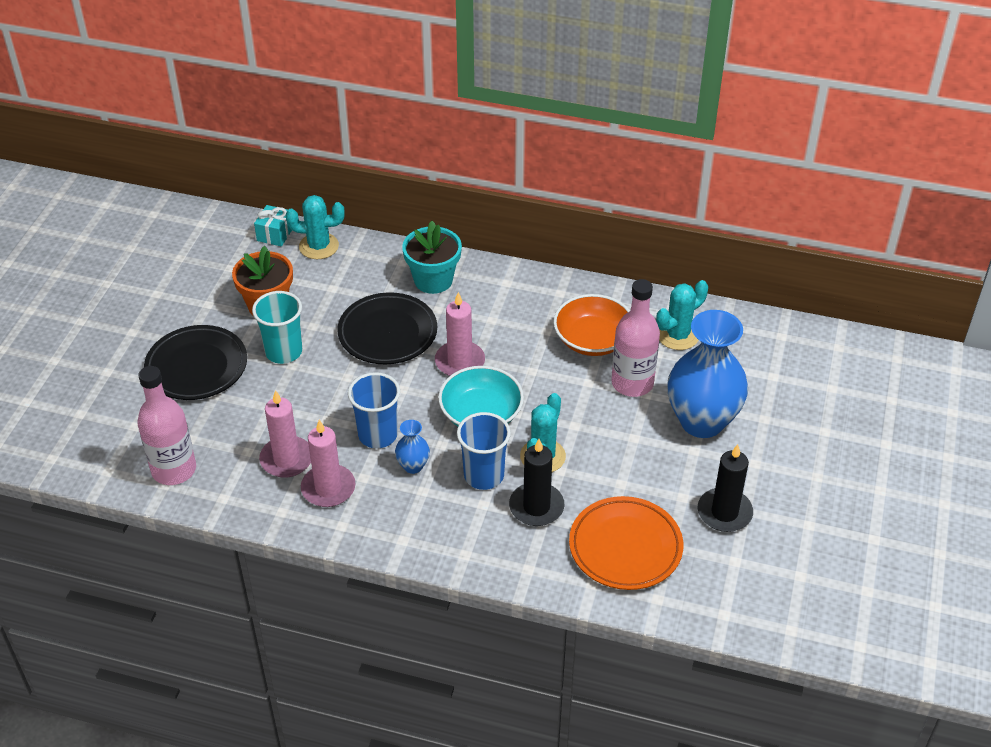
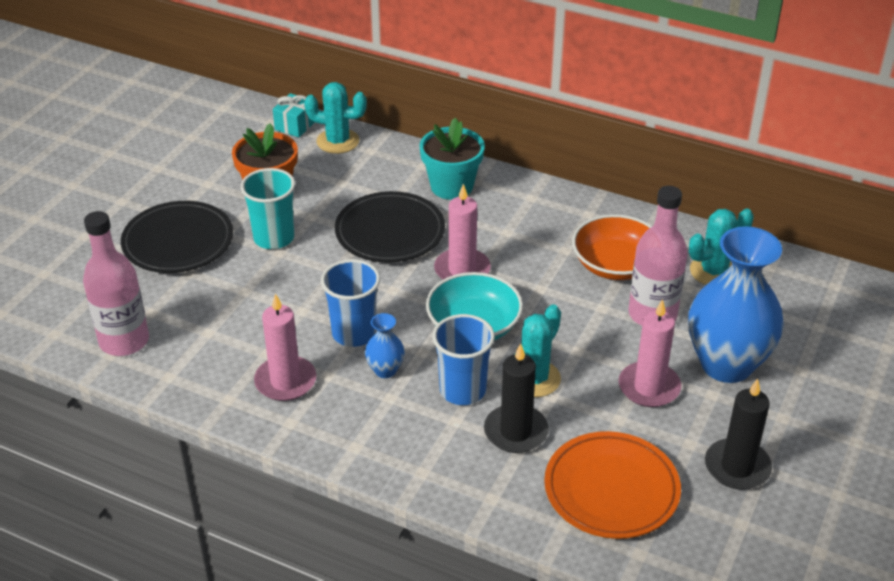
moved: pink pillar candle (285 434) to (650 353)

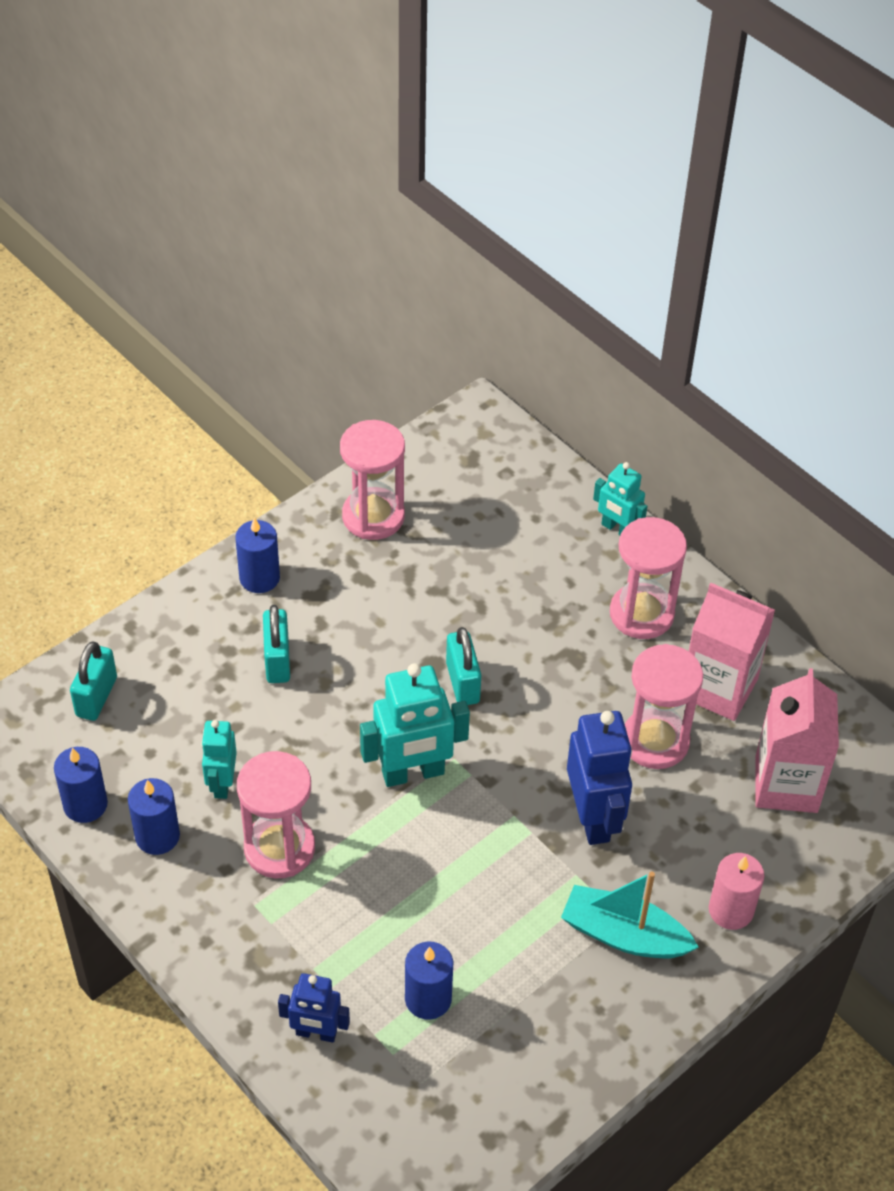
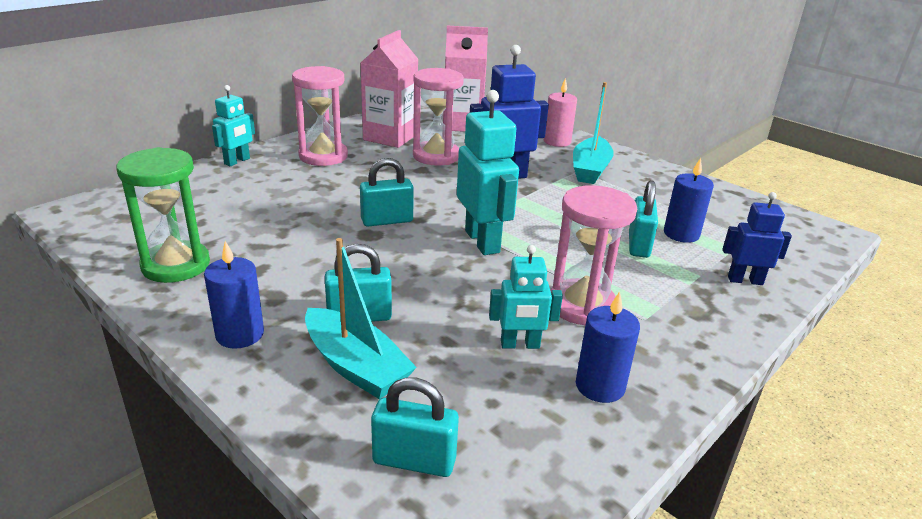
removed: cobalt pillar candle (81 785)
added: aqua small lock (643 219); aqua sailboat (361 318)
recoloured: pink sandglass (372 480) to emerald sandglass (163 215)
turned: cobalt robot (314 1008) = (757 238) 90 degrees counterclockwise

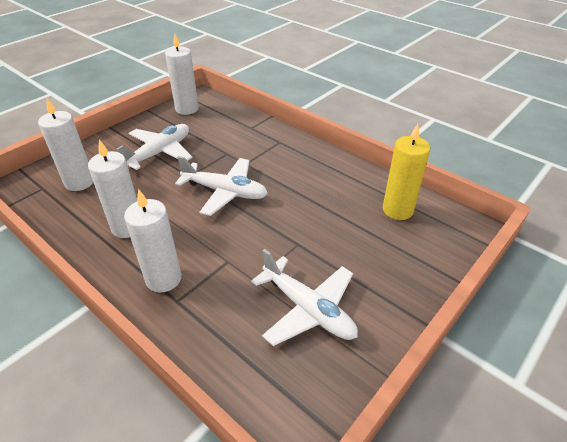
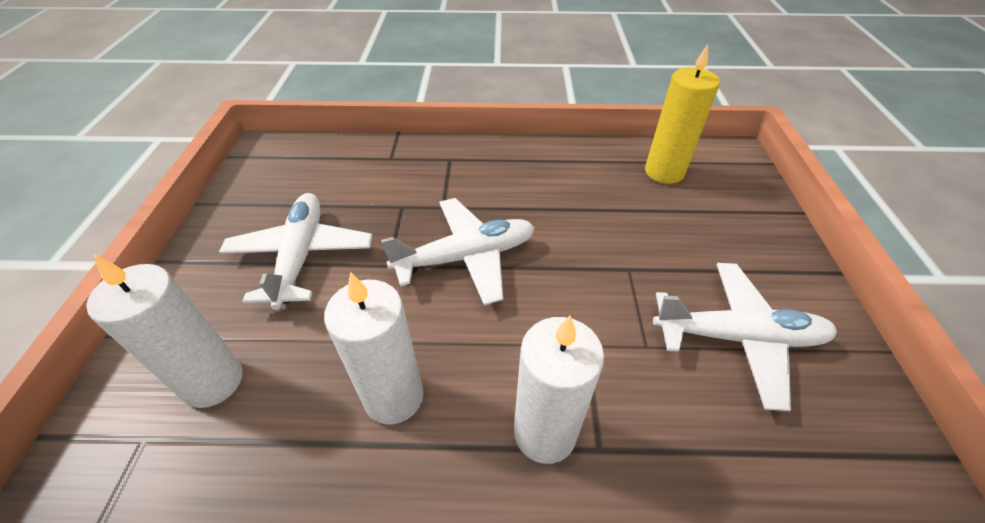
removed: white pillar candle (182 74)

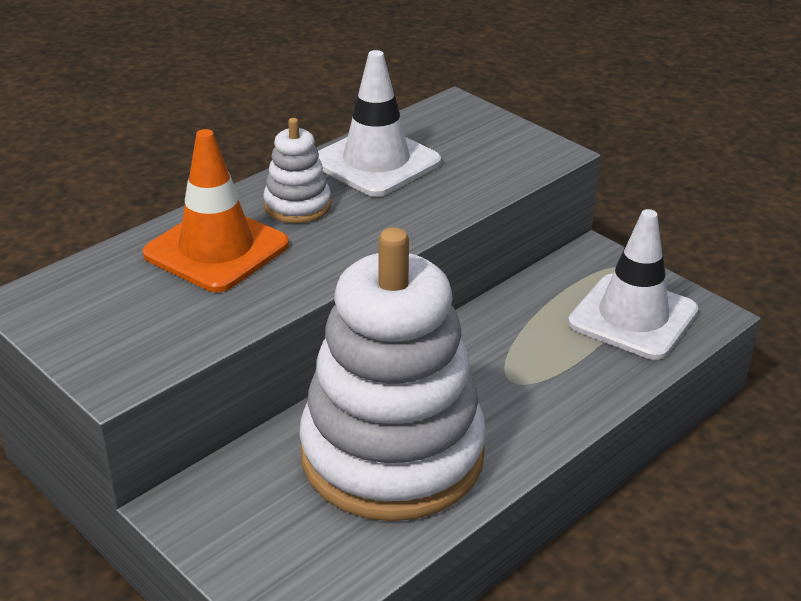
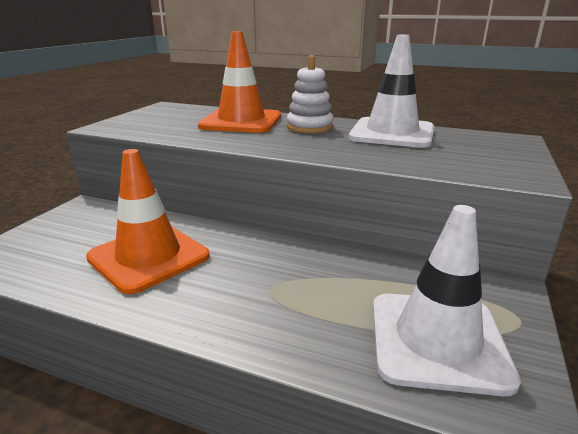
replaced: white stacking rings (392 374) to bright orange road cone (148 221)

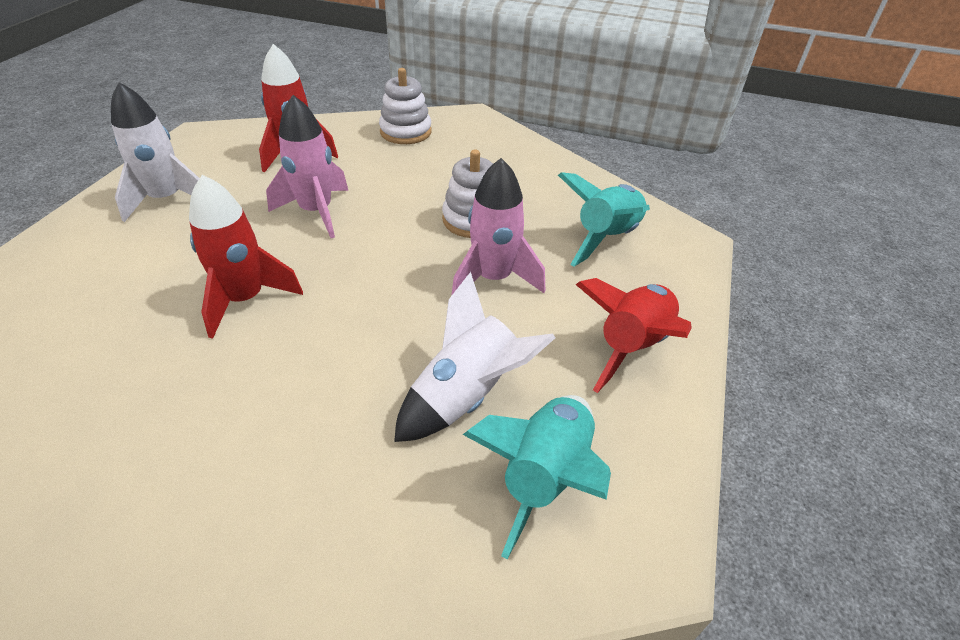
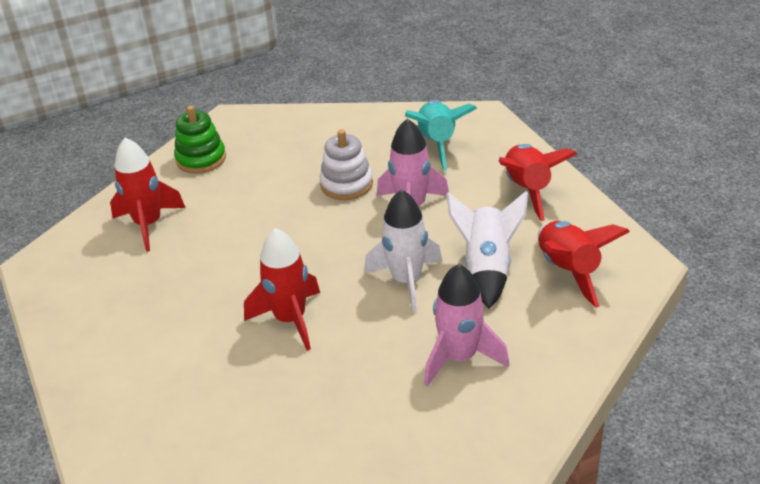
moved: white toy rocket (155 152) to (403 251); pink toy rocket (307 166) to (466 325)
recoloured: white stacking rings (405 106) to emerald stacking rings (200 140); aqua toy rocket (537 477) to scarlet toy rocket (584 264)

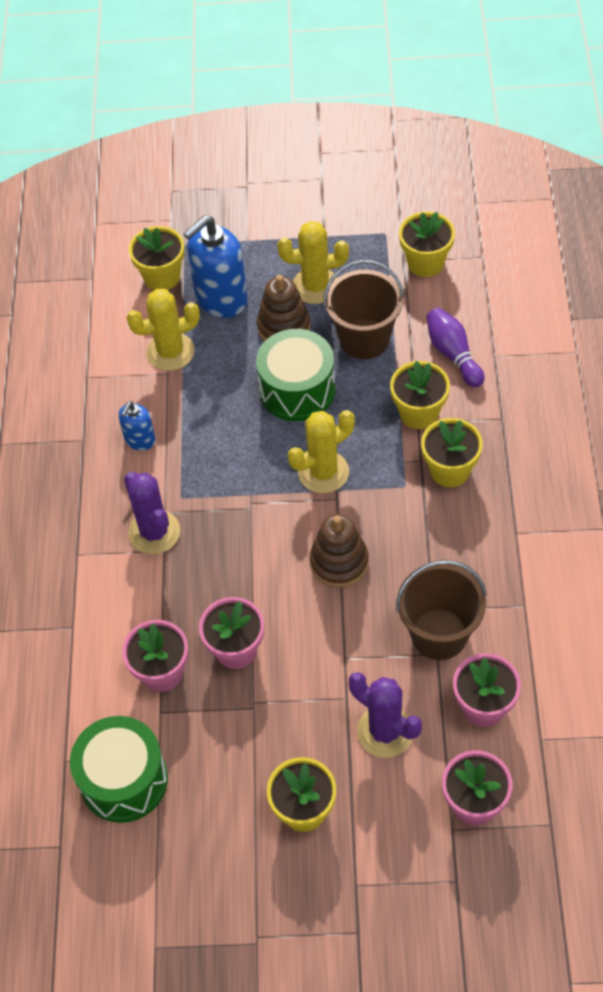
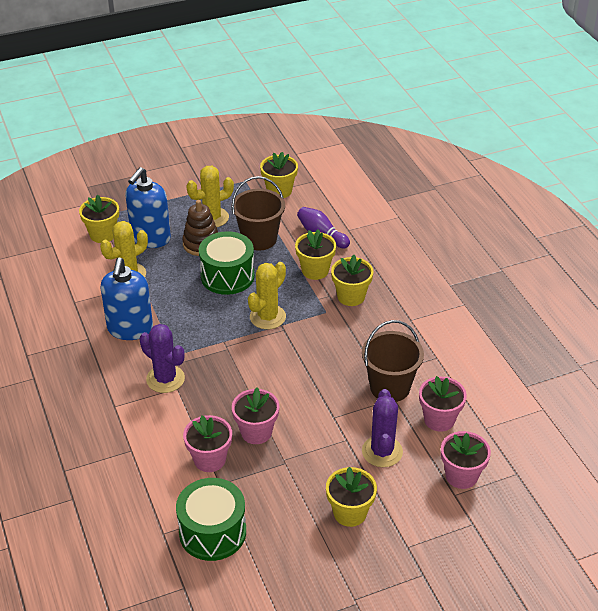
removed: dark brown stacking rings (339 551)
turned: violet prickly plant (385 715) = (382 428) 75 degrees clockwise
resized: cobalt pump bottle (137 426) = (126 298) x1.90

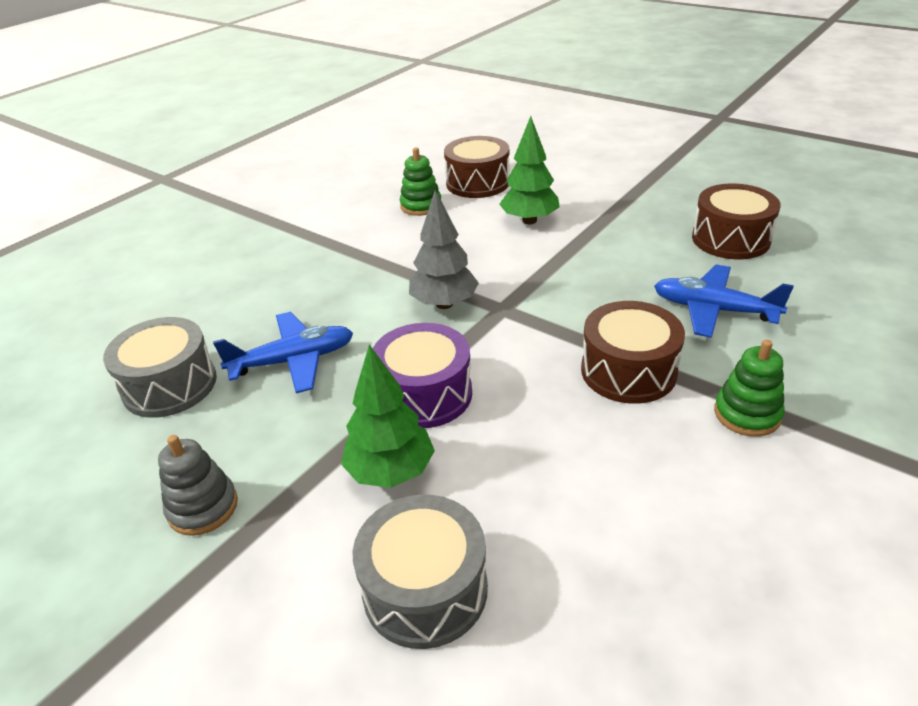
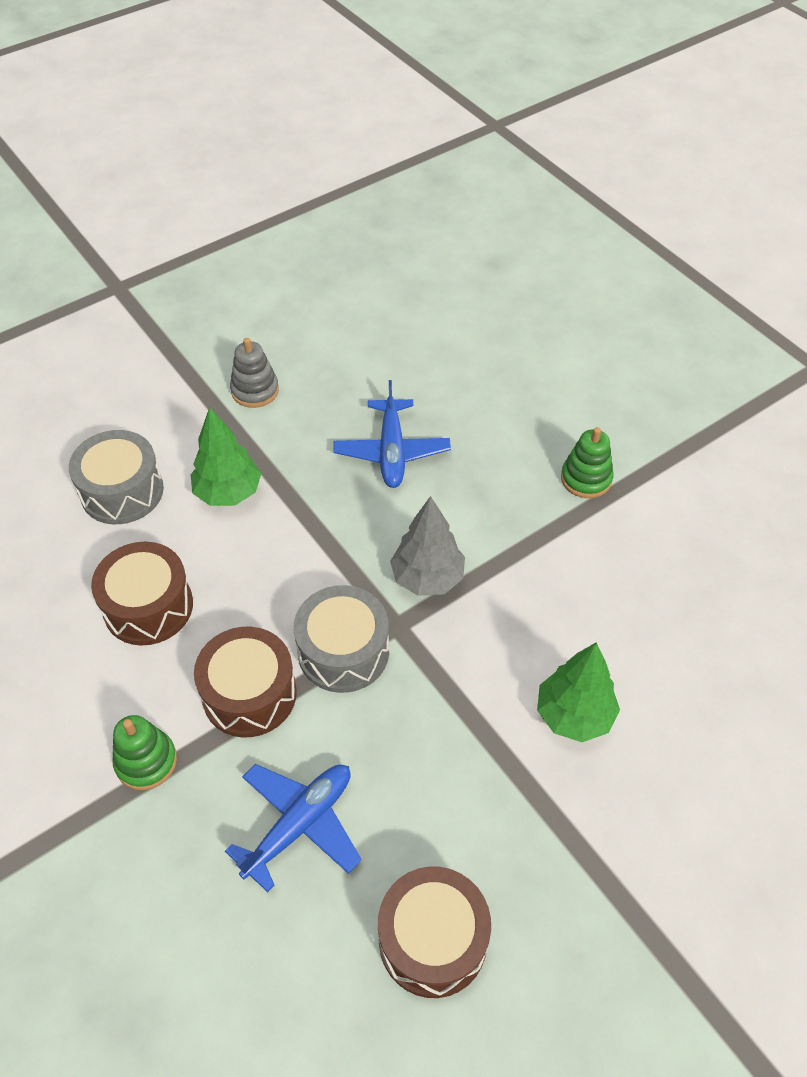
removed: violet drum (422 375)
moved: dark brown drum (476 167) to (142 594); emerald stacking rings (420 181) to (587 462); ash-grey drum (160 367) to (341 639)

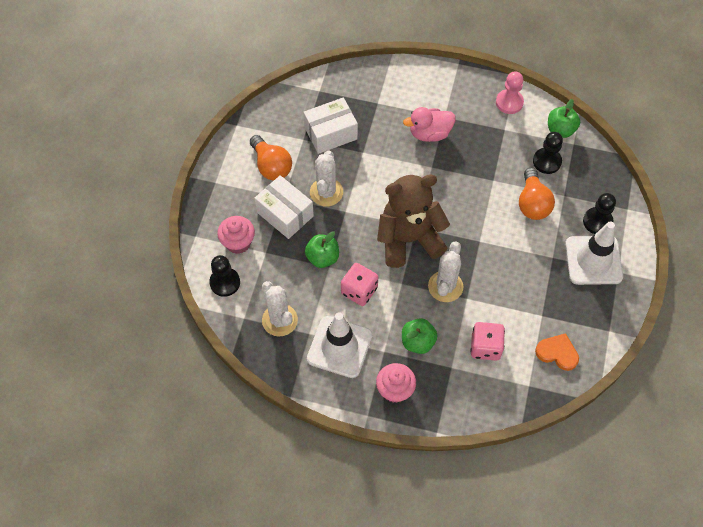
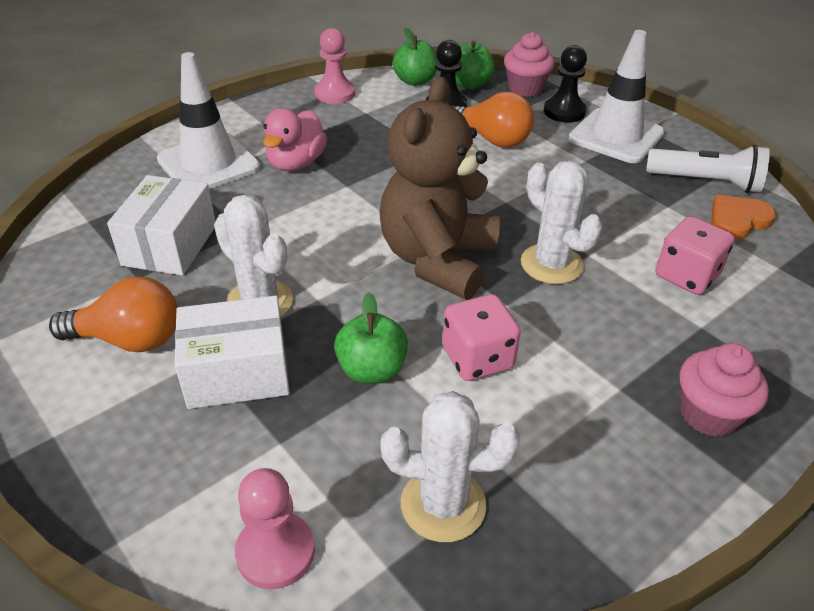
added: white torch (708 169)
moved: pink cupcake (236 235) to (529 64); white road cone (339 345) to (208 120); emerald apple (420 336) to (475 65)
recoloured: jet-black game pawn (224 276) to pink game pawn (275 528)

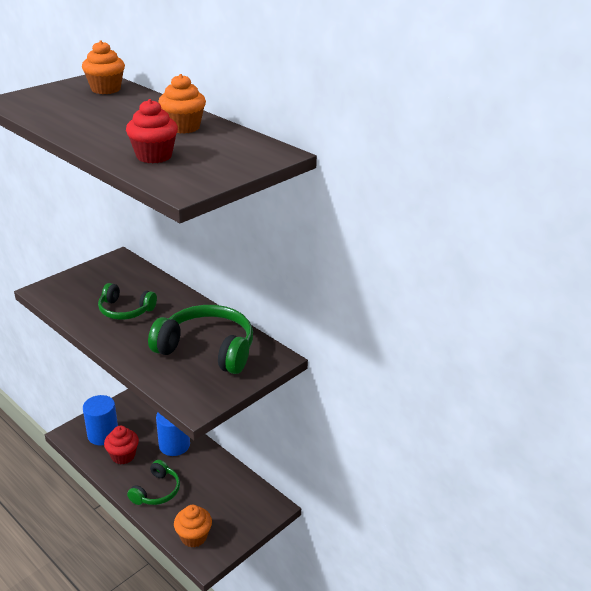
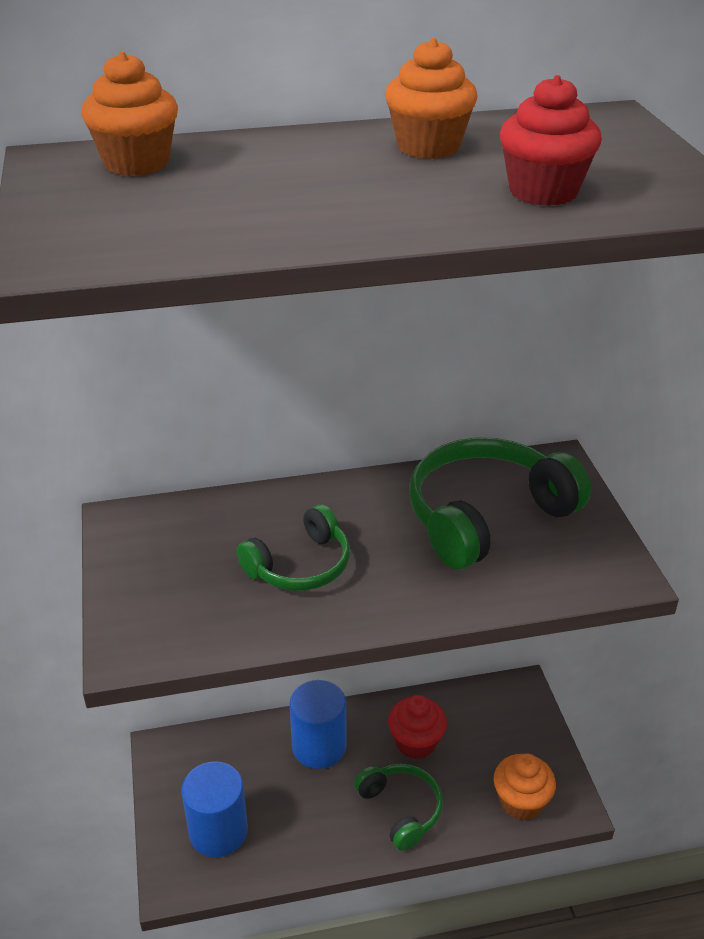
moved: scarlet cupcake (121 445) to (417 727)

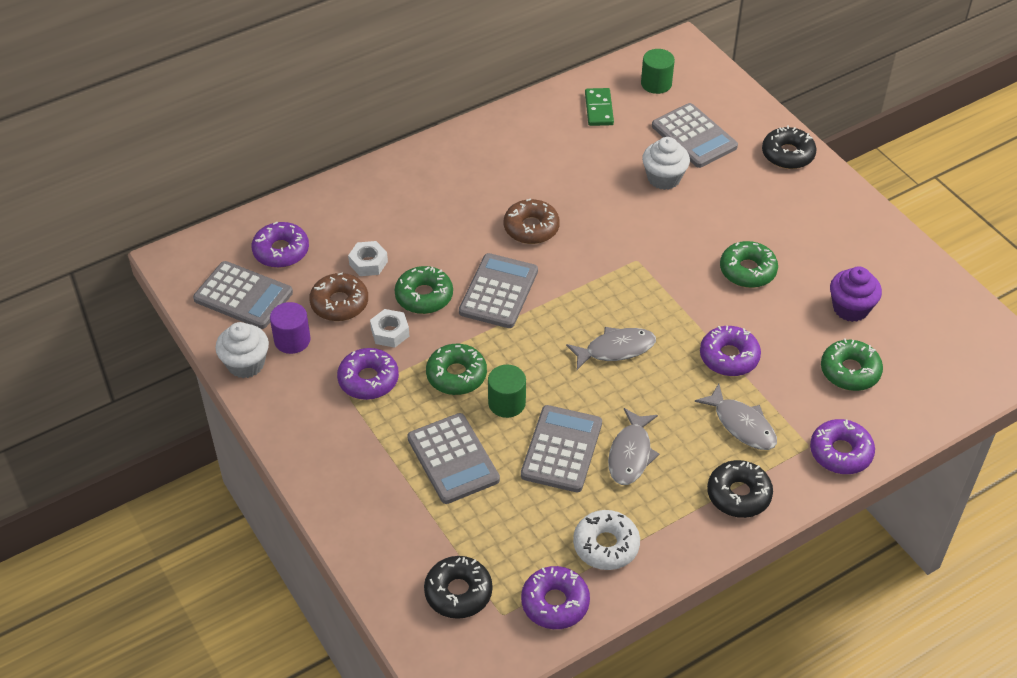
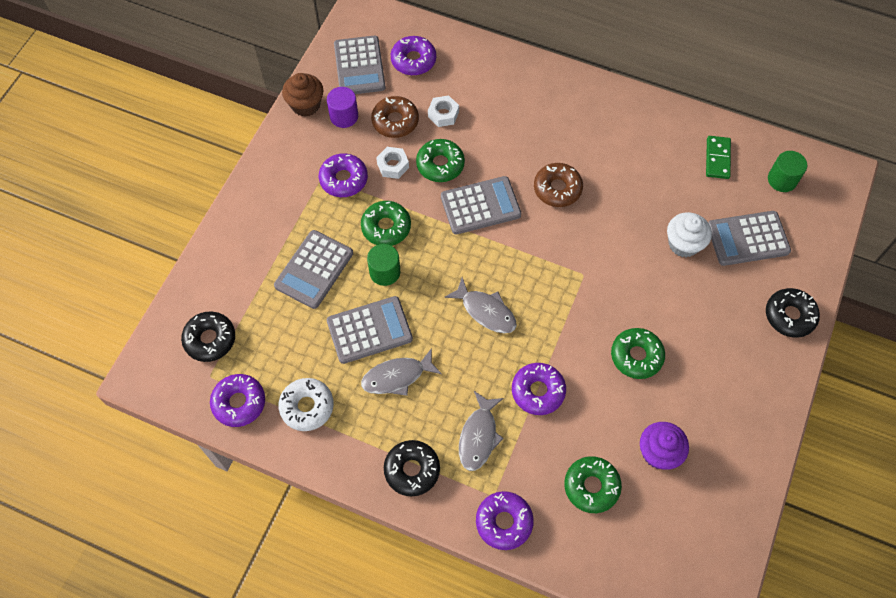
recoloured: white cupcake (242 350) to dark brown cupcake (302 95)
turned: emerald domino tile (599 107) = (718 157) 45 degrees counterclockwise; ash-grey adding machine (695 135) = (749 238) 60 degrees clockwise

